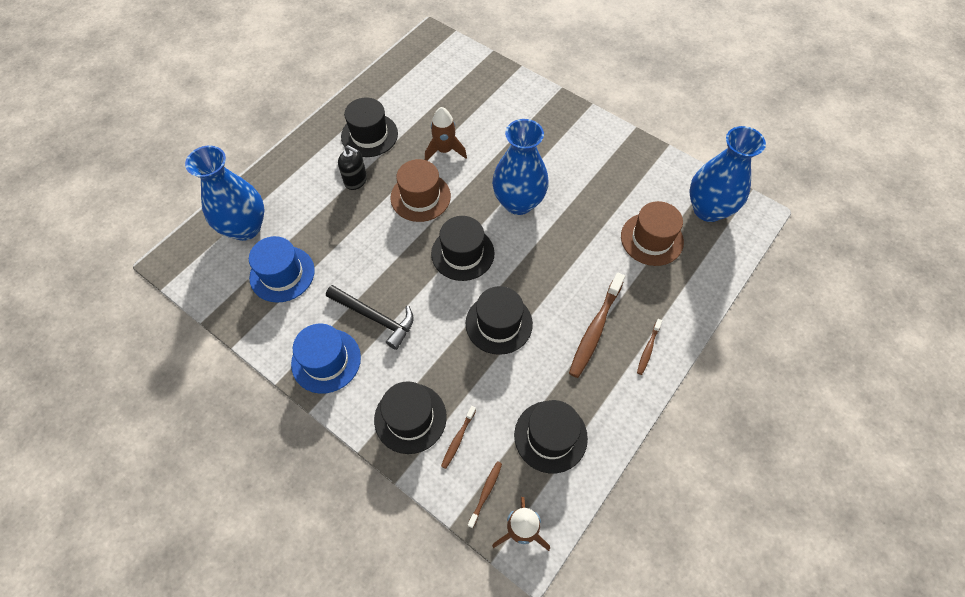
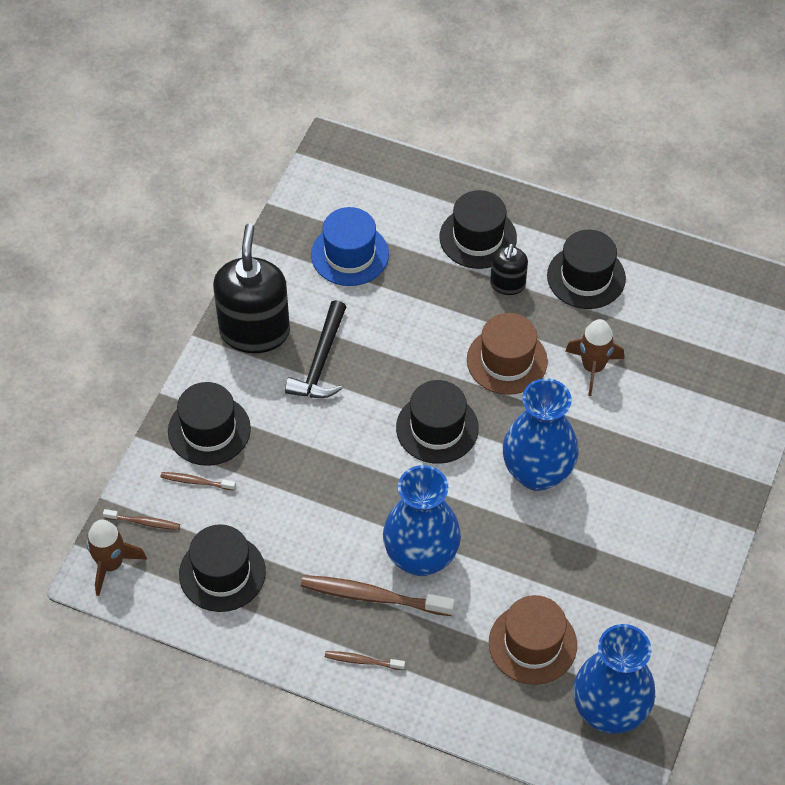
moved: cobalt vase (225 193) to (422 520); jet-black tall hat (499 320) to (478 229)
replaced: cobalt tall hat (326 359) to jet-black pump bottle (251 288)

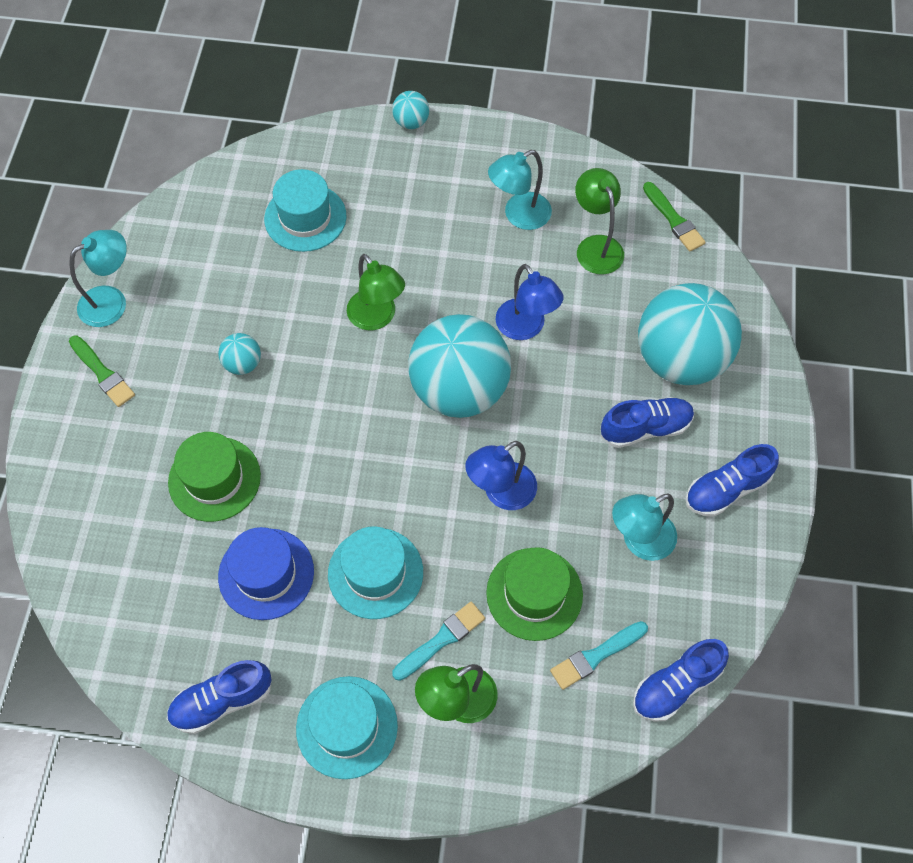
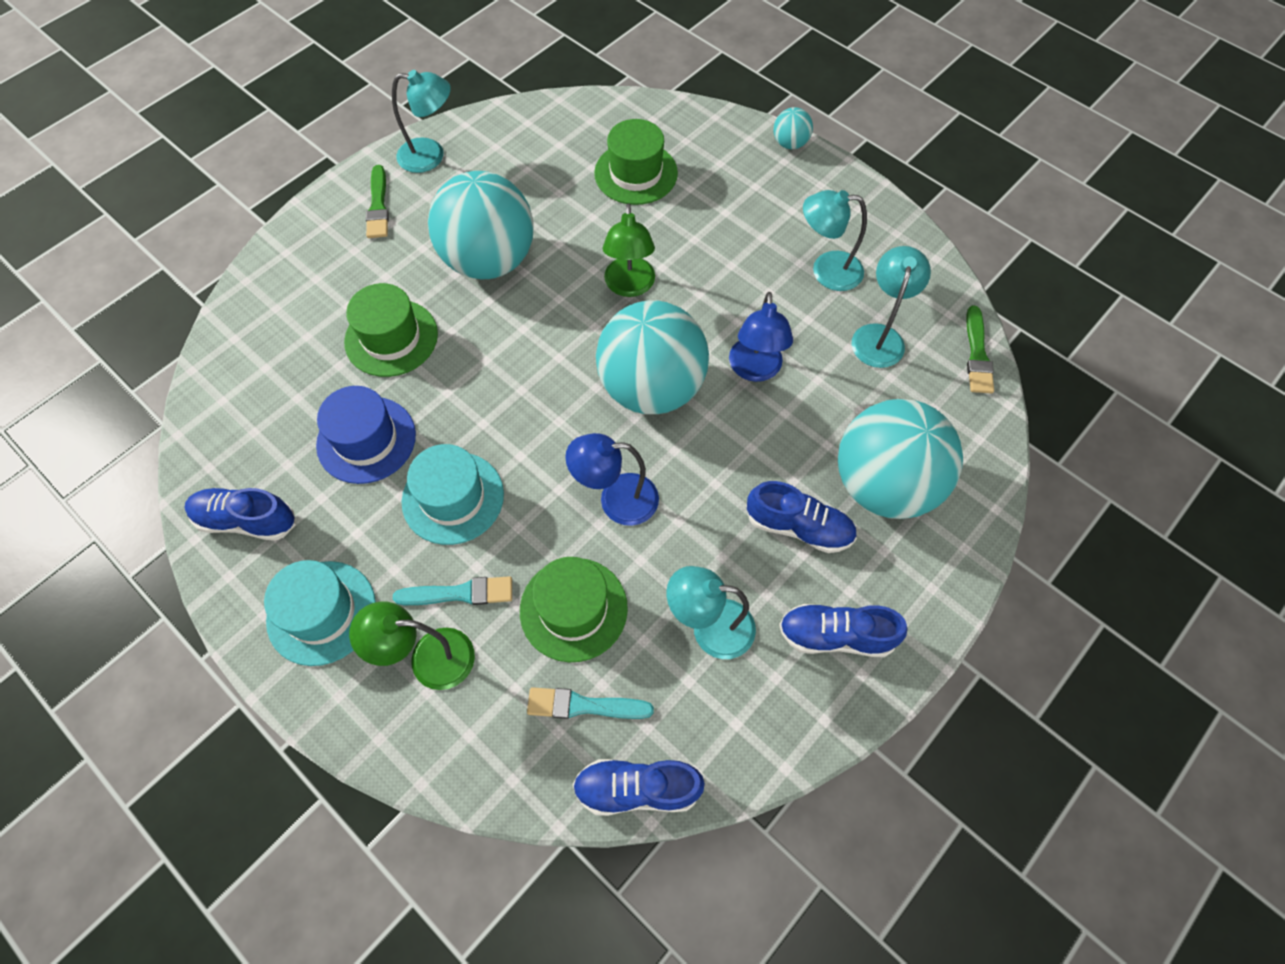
recoloured: emerald desk lamp (599 221) to aqua desk lamp (891 307); aqua tall hat (305 210) to emerald tall hat (636 162)
resized: aqua ball (239 354) = (481 225) x2.39

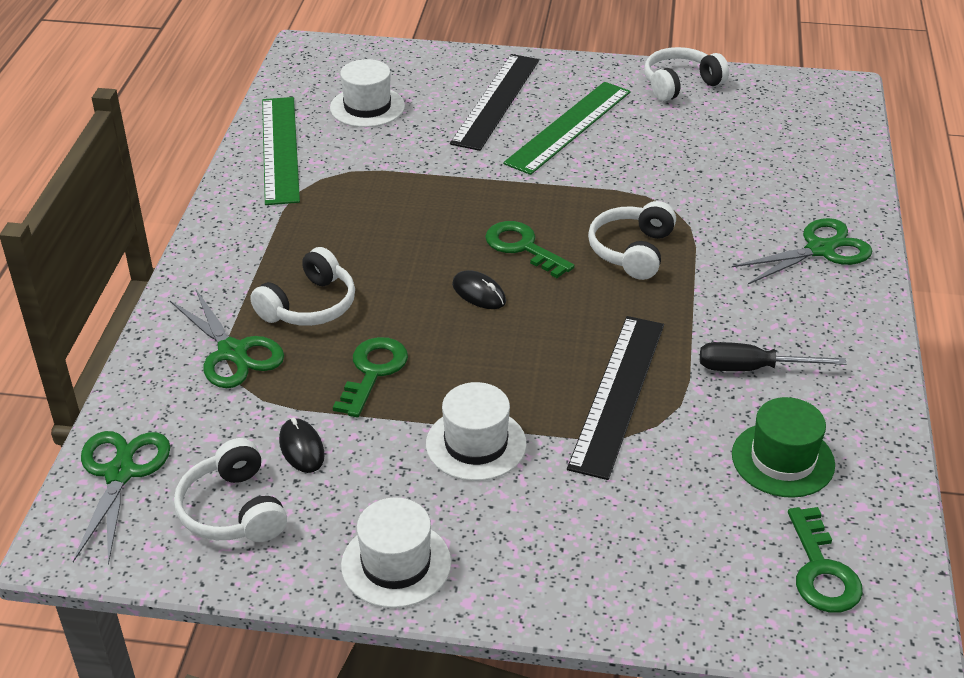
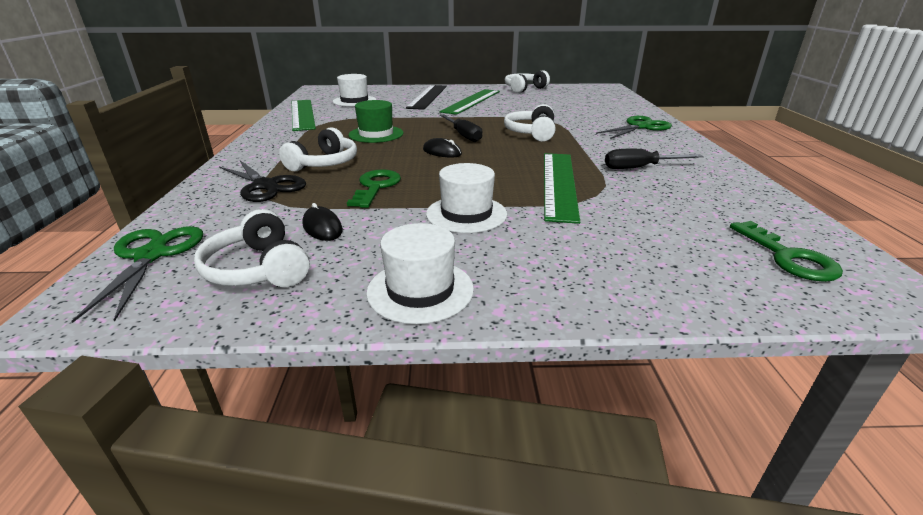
moved: emerald tall hat (783 447) to (376 121)
replaced: emerald key (530 249) to jet-black hand screwdriver (461 128)
recoloured: emerald pair of scissors (227 338) to jet-black pair of scissors (262 181); jet-black ruler (615 398) to emerald ruler (562 188)

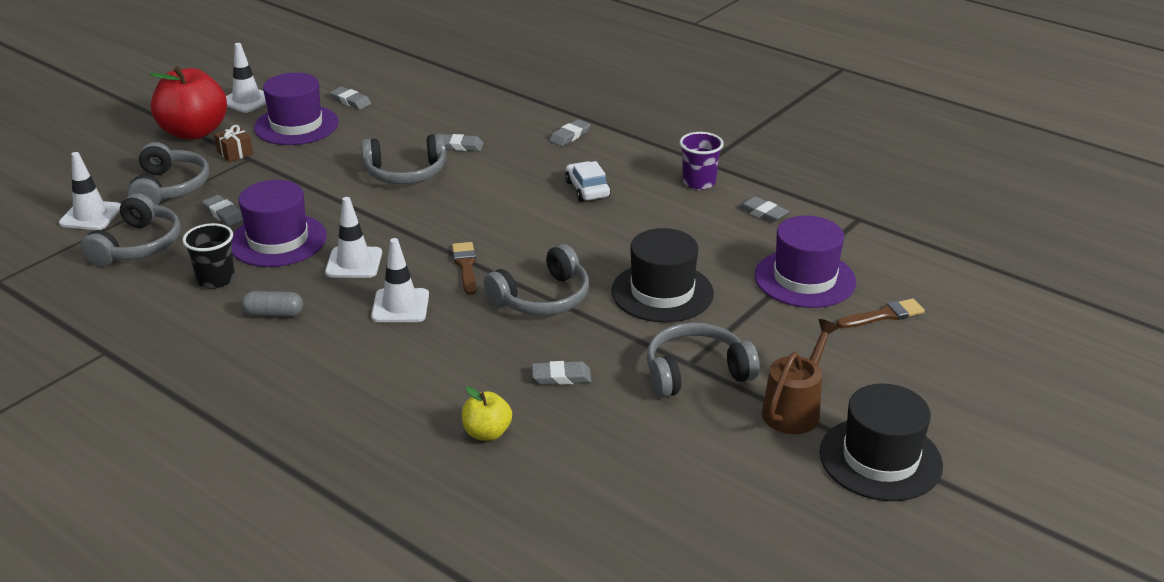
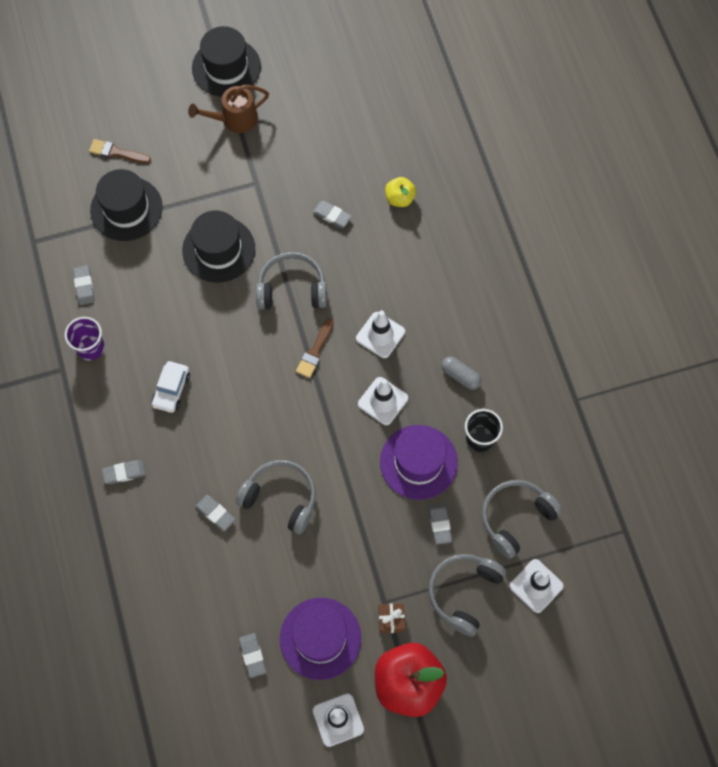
removed: ash-grey headphones (703 360)
recoloured: violet tall hat (805 261) to jet-black tall hat (126 205)

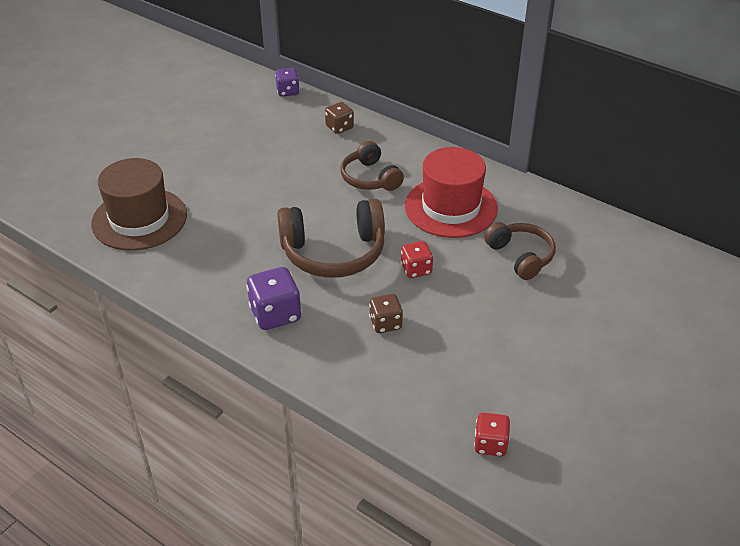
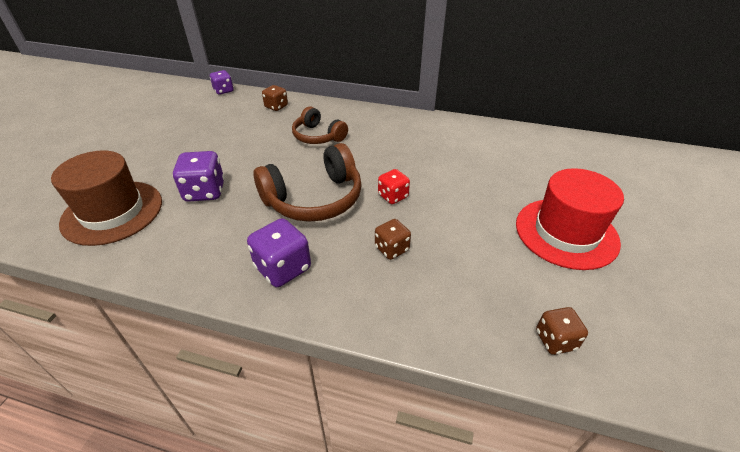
removed: dark brown headphones (519 251)
added: violet die (199 176)
moved: scarlet tall hat (451 192) to (570 219)
recoloured: scarlet die (492 434) to dark brown die (562 331)

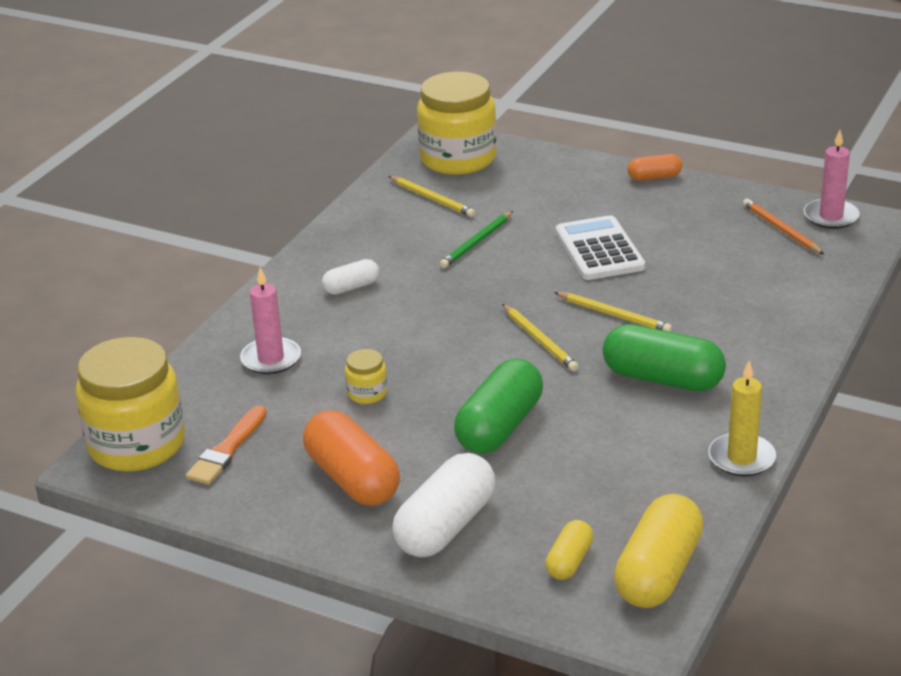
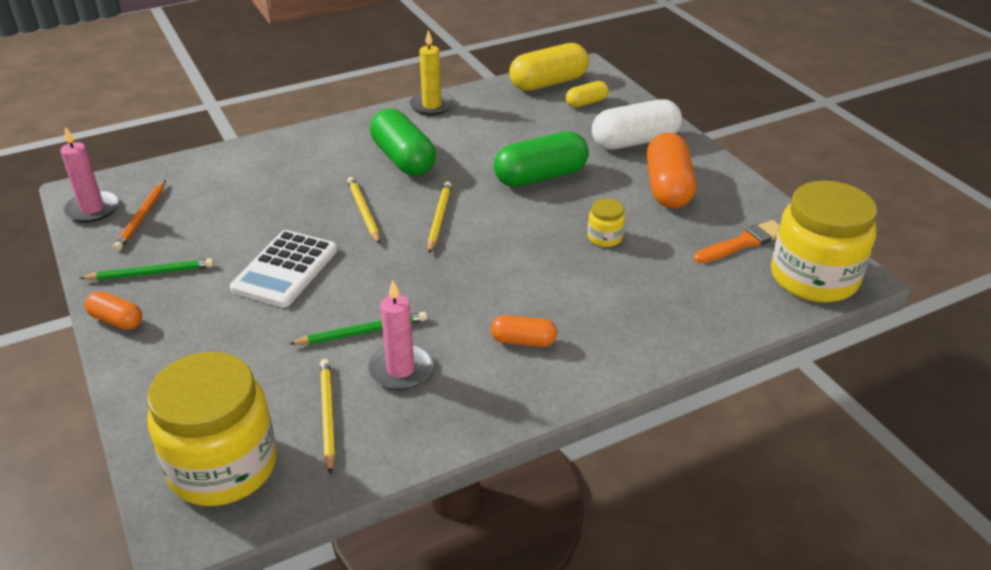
added: emerald wooden pencil (146 269)
moved: pink pillar candle (270 321) to (400 335)
recoloured: white capsule (350 277) to bright orange capsule (524 331)

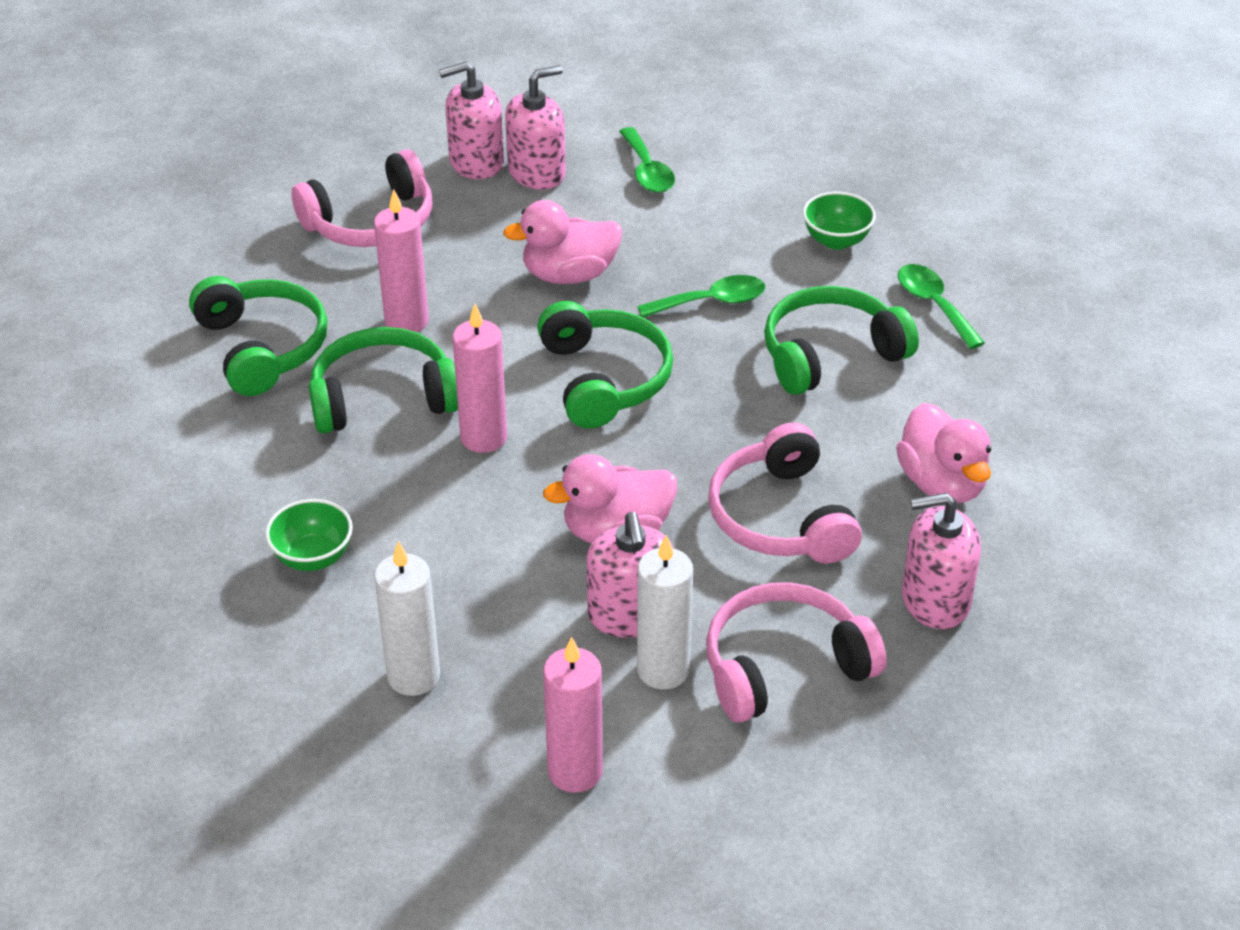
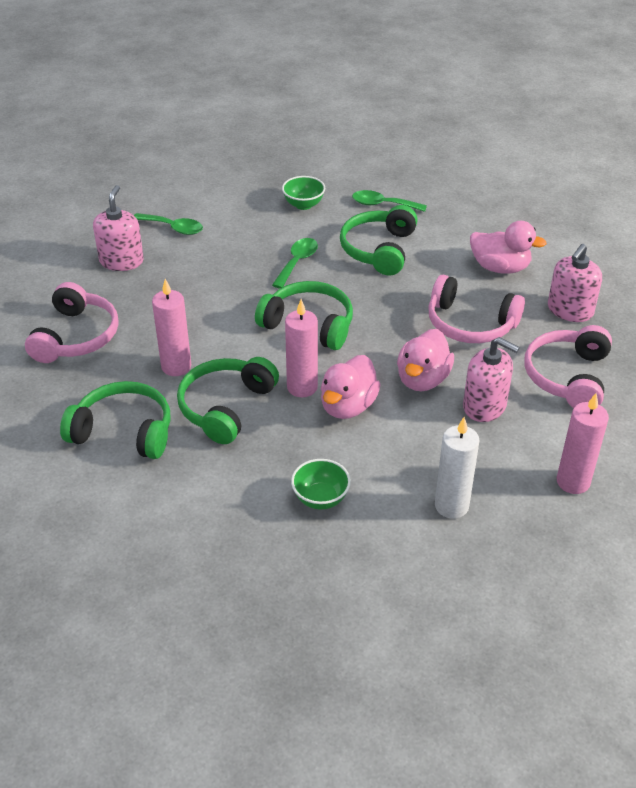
removed: pink pump bottle (471 120); white pillar candle (665 612)
moved: pink duck (562 242) to (351 387)

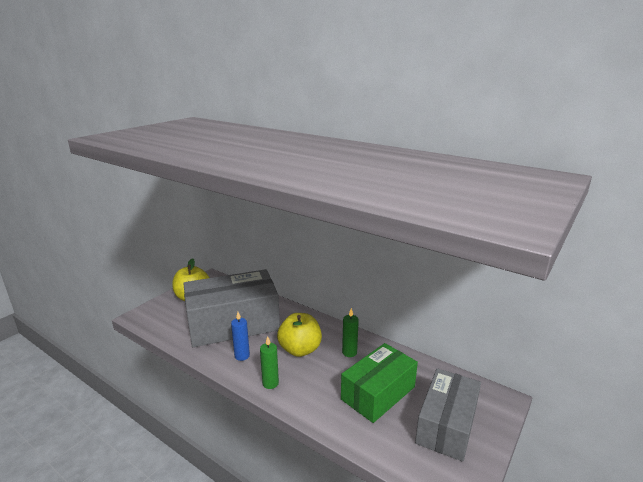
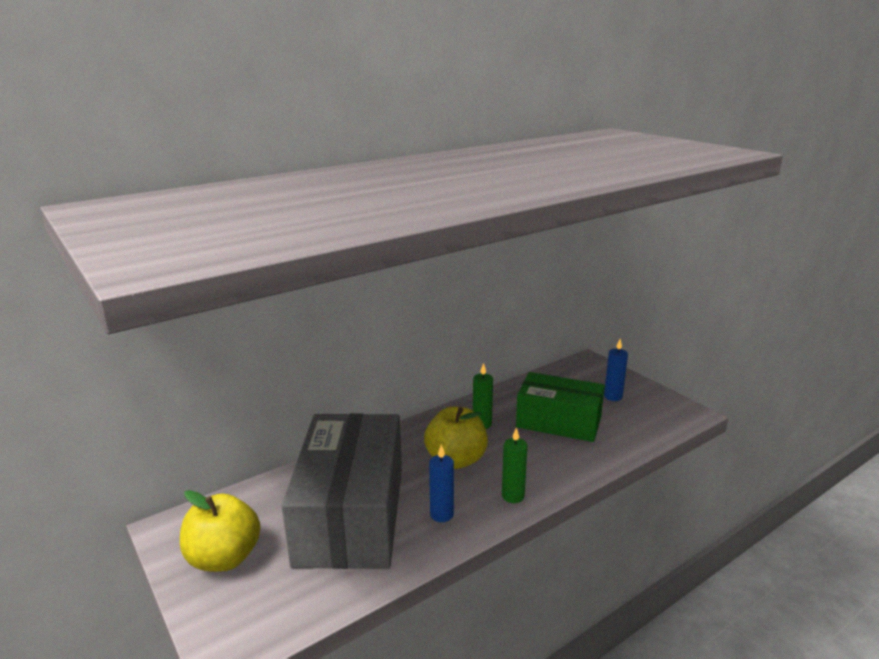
replaced: ash-grey parcel (448 415) to cobalt pillar candle (616 370)
turned: emerald parcel (379 383) = (560 407) 45 degrees counterclockwise

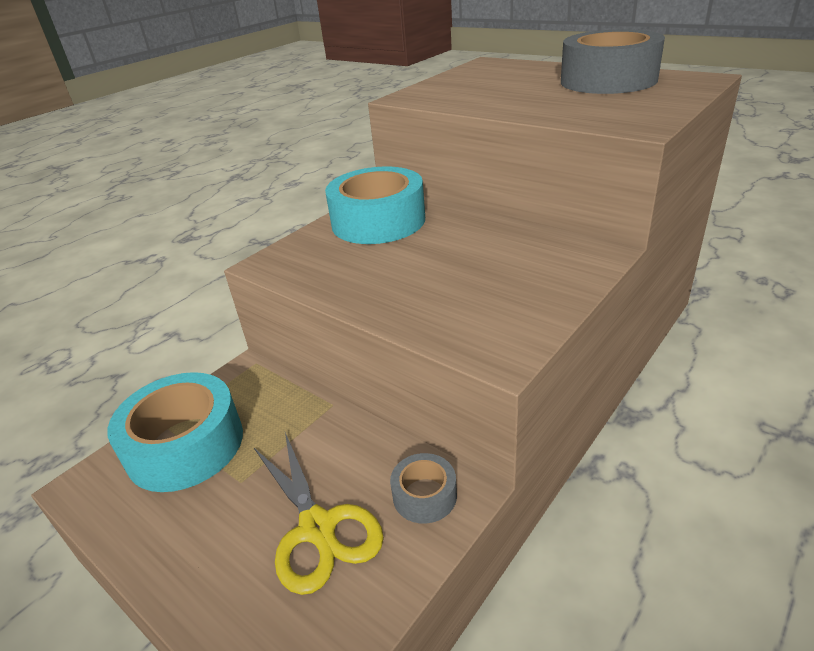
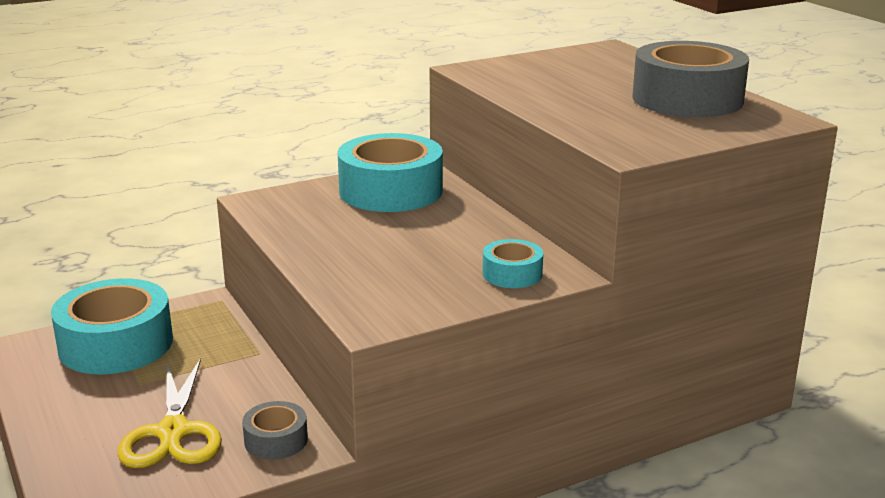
added: aqua sticky tape (513 263)

